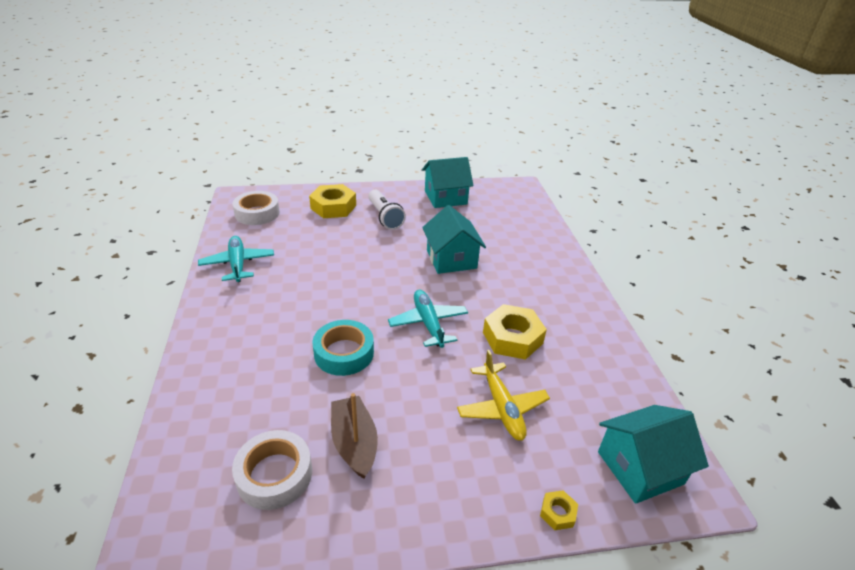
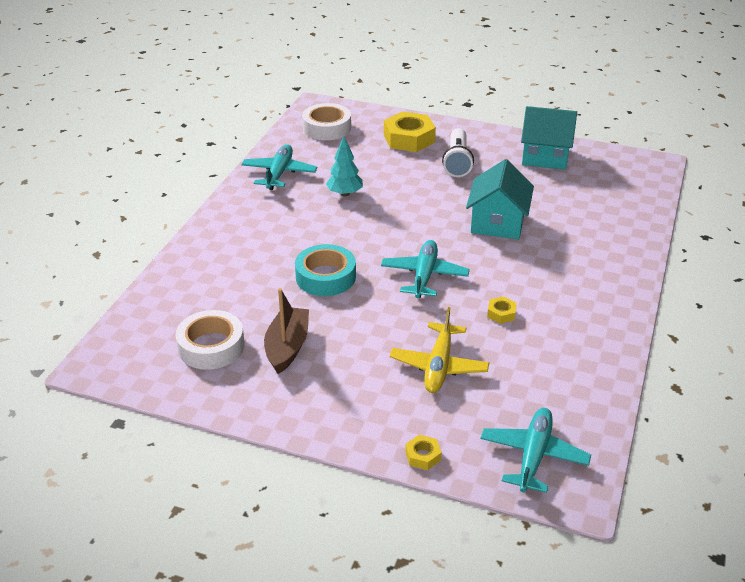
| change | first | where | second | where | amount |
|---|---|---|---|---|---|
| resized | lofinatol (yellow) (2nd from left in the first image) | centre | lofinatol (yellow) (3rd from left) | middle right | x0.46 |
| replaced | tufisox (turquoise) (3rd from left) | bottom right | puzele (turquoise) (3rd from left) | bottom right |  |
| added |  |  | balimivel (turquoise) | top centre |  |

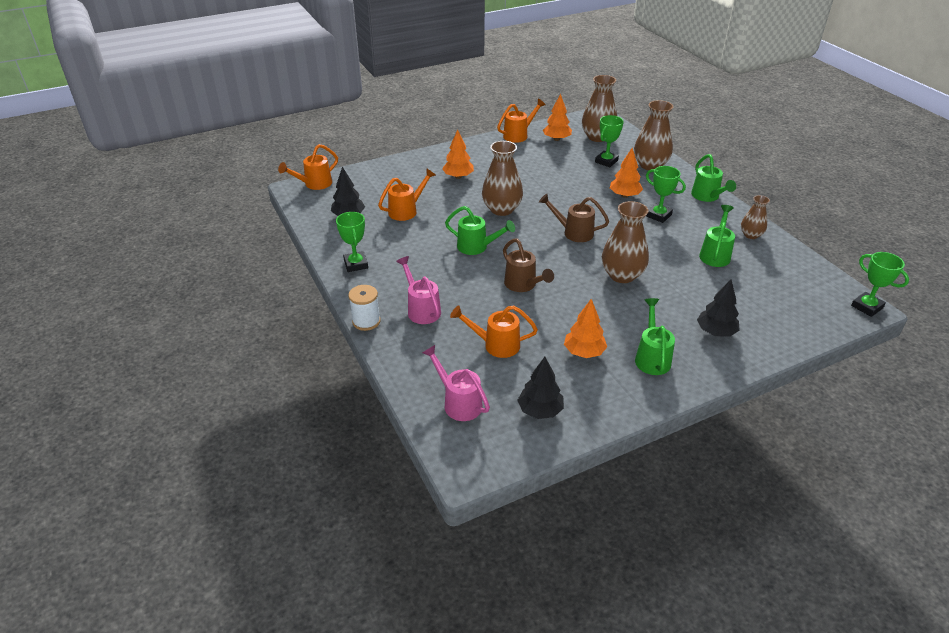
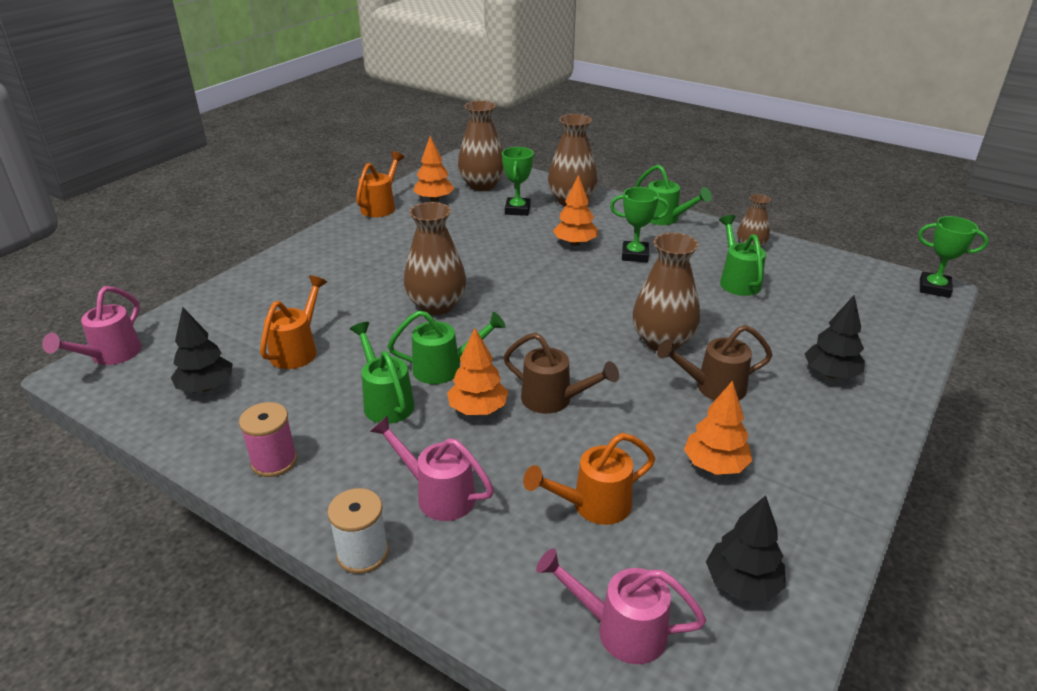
| change | first | where | second | where | amount |
|---|---|---|---|---|---|
| moved | balimivel (orange) (1st from left in the first image) | top centre | balimivel (orange) (2nd from left) | centre |  |
| recoloured | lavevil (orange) (1st from left) | top left | lavevil (pink) (1st from left) | middle left |  |
| moved | lavevil (brown) (2nd from left) | centre |  | middle right |  |
| replaced | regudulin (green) (1st from left) | centre | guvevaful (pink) | middle left |  |
| moved | lavevil (green) (2nd from left in the first image) | middle right | lavevil (green) (1st from left) | centre |  |

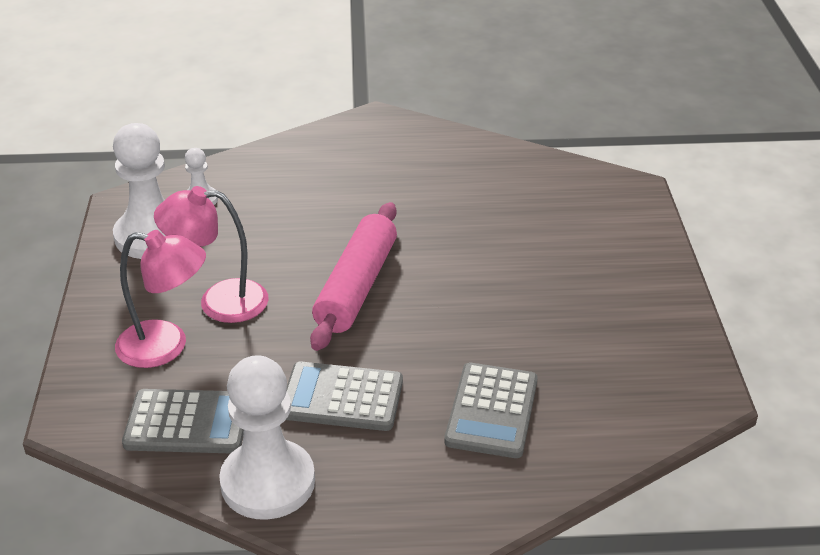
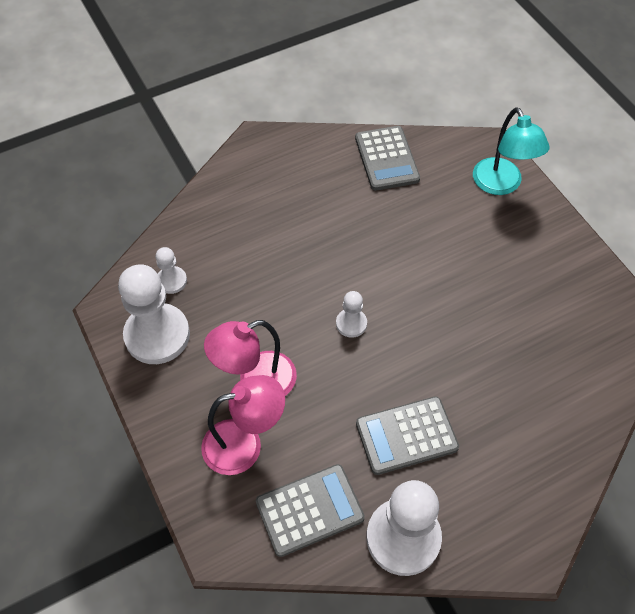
| change | first | where | second | where | amount |
|---|---|---|---|---|---|
| replaced | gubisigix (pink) | centre | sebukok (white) (3rd from left) | centre |  |
| moved | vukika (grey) (3rd from left in the first image) | bottom centre | vukika (grey) (2nd from left) | top centre |  |
| added |  |  | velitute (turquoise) | top right |  |

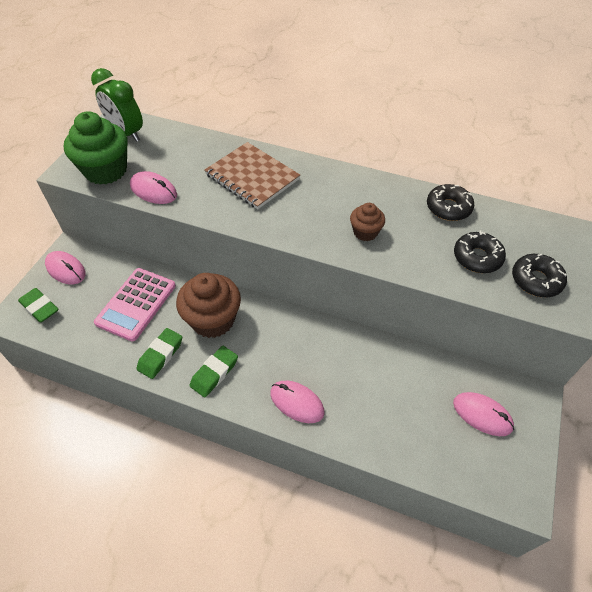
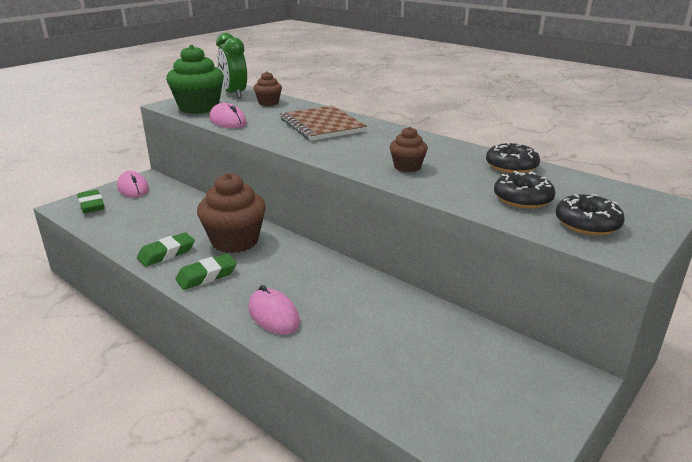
| change | first | where | second | where | amount |
|---|---|---|---|---|---|
| removed | vukika (pink) | middle left |  |  |  |
| removed | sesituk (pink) (4th from left) | bottom right |  |  |  |
| added |  |  | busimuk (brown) (2nd from left) | top centre |  |

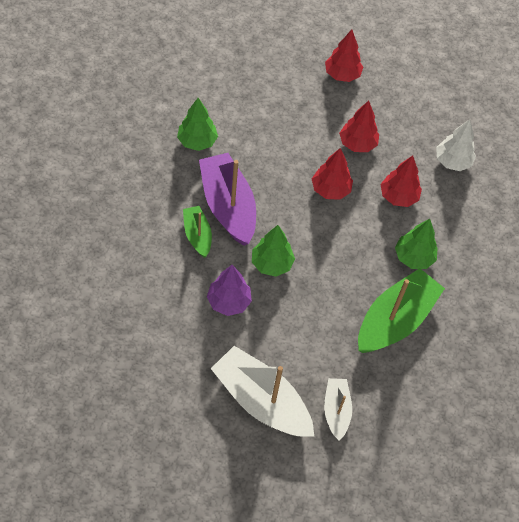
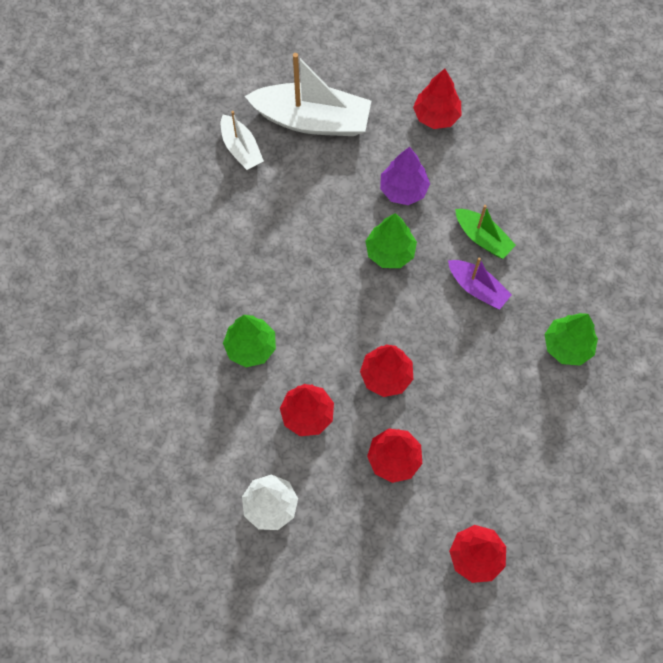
| change | first | where | second | where | amount |
|---|---|---|---|---|---|
| resized | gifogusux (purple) | centre |  | middle right | x0.54 |
| removed | gifogusux (green) (2nd from left) | middle right |  |  |  |
| added |  |  | balimivel (red) (4th from left) | top centre |  |

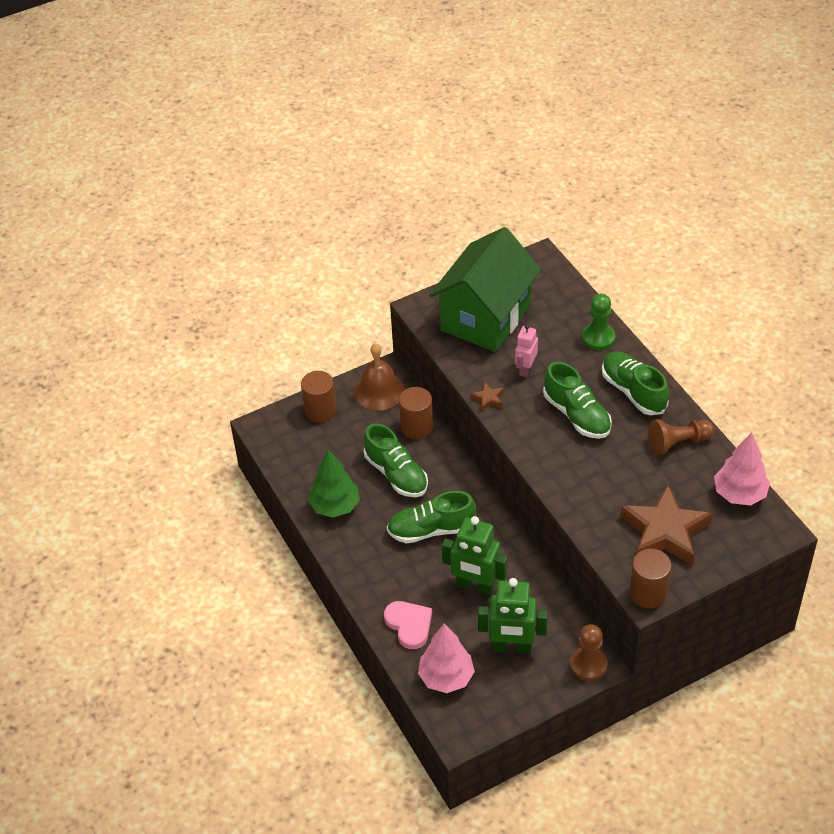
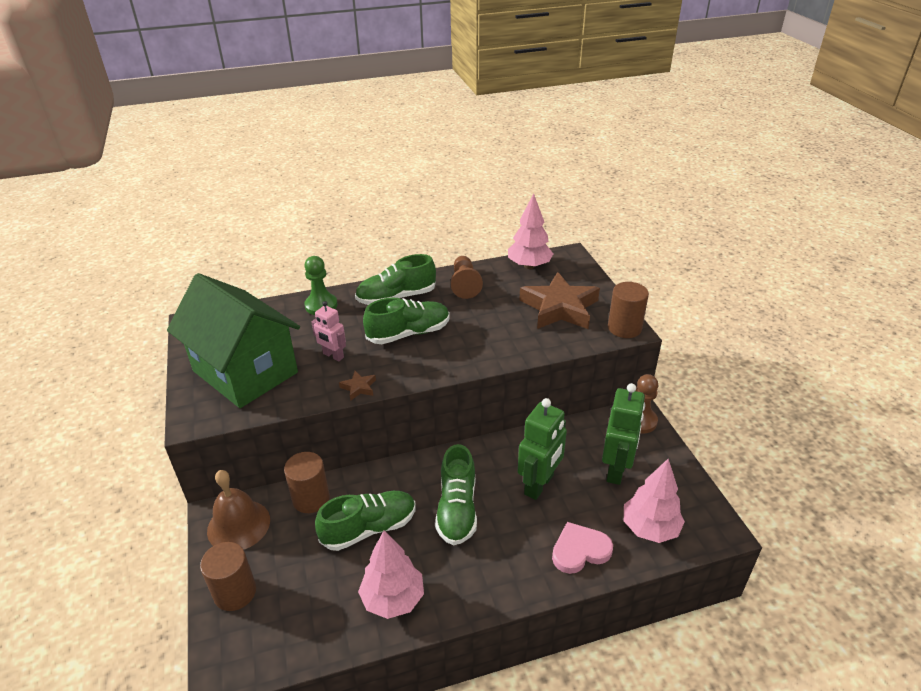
| change | first | where | second | where | amount |
|---|---|---|---|---|---|
| recoloured | balimivel (green) | centre | balimivel (pink) (1st from left) | bottom centre |  |

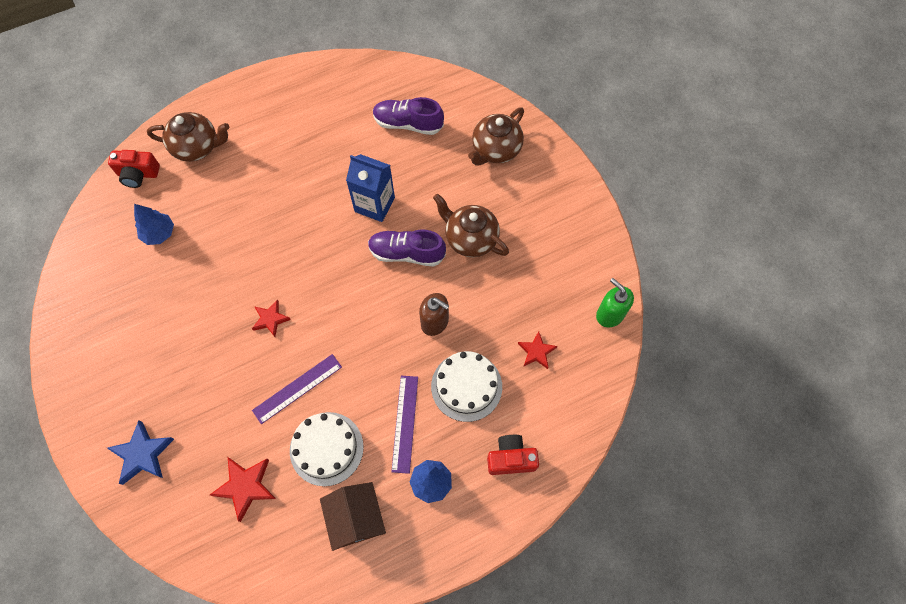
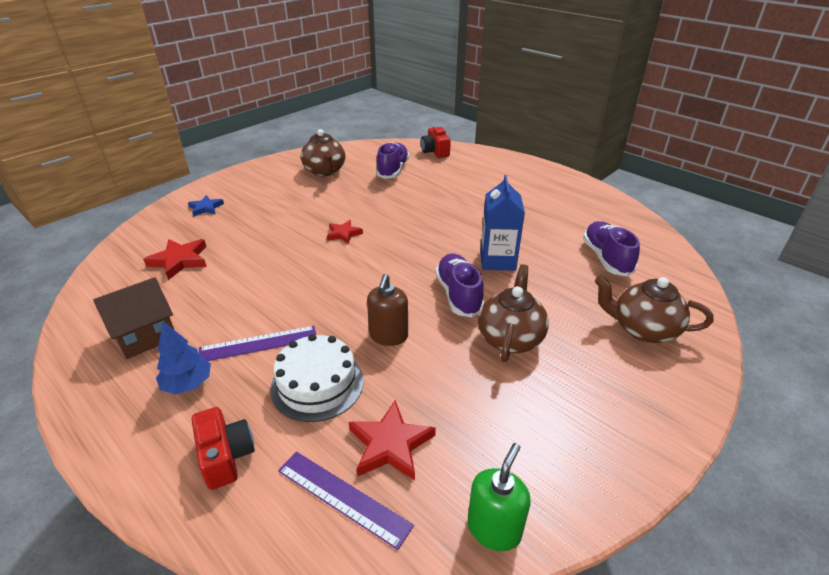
| change | first | where | second | where | amount |
|---|---|---|---|---|---|
| moved | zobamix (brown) (1st from left) | top left |  | top centre |  |
| replaced | balimivel (blue) (1st from left) | middle left | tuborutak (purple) (1st from left) | top centre |  |
| resized | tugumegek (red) (3rd from left) | centre |  | bottom centre | x1.53 |
| moved | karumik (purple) (1st from left in the first image) | middle left | karumik (purple) (2nd from left) | bottom centre |  |
| removed | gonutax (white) (1st from left) | bottom centre |  |  |  |
| resized | tugumegek (blue) | bottom left |  | middle left | x0.65 |

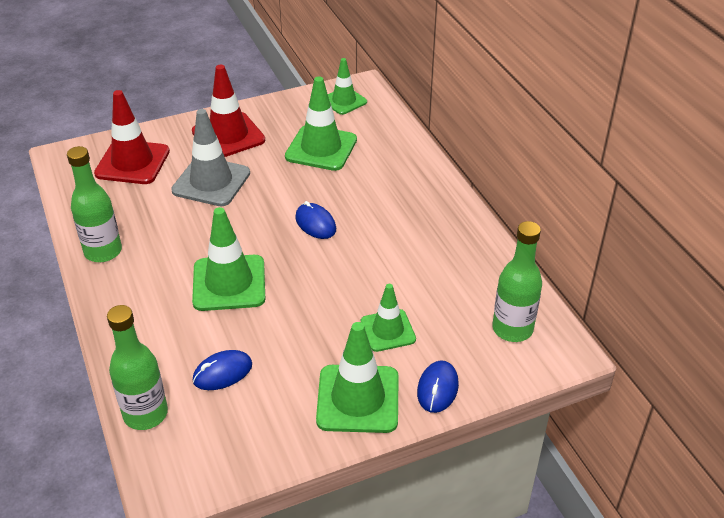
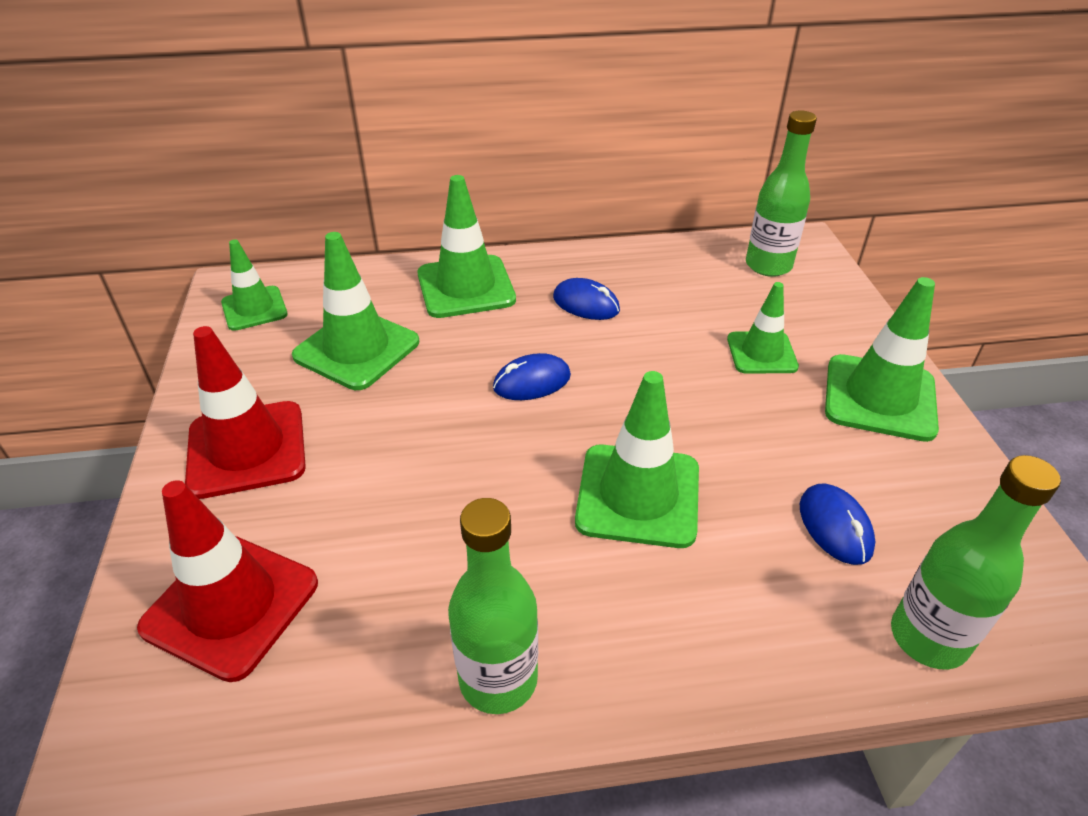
| change | first | where | second | where | amount |
|---|---|---|---|---|---|
| removed | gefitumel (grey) | top left |  |  |  |
| moved | sesituk (blue) (3rd from left in the first image) | bottom centre | sesituk (blue) (2nd from left) | centre |  |
| added |  |  | gefitumel (green) (3rd from left) | top centre |  |

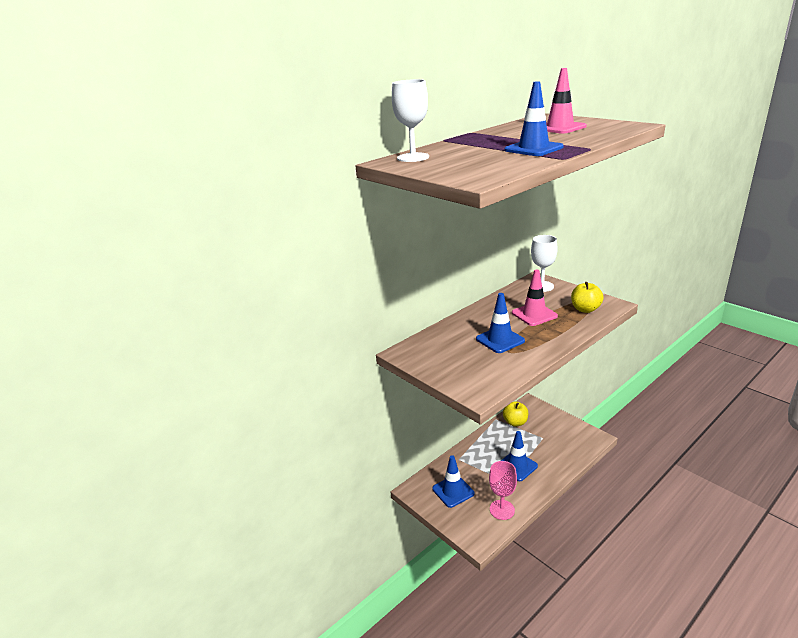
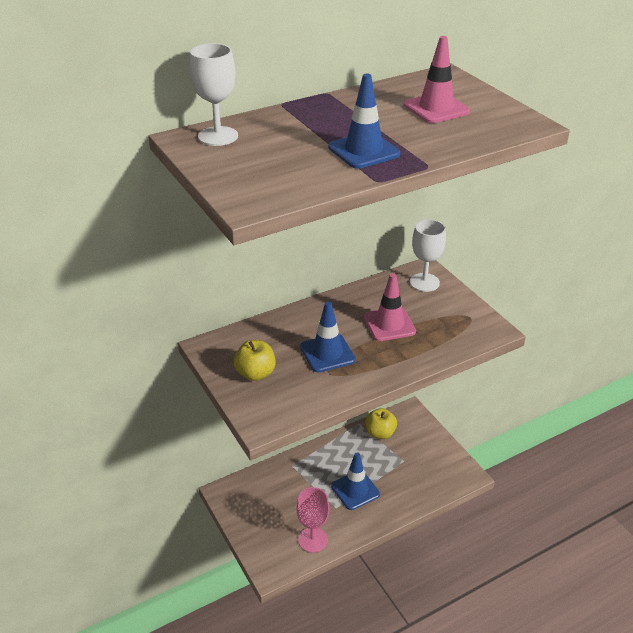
| change | first | where | second | where | amount |
|---|---|---|---|---|---|
| moved | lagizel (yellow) (2nd from left in the first image) | middle right | lagizel (yellow) (1st from left) | centre |  |
| removed | gefitumel (blue) (1st from left) | bottom centre |  |  |  |

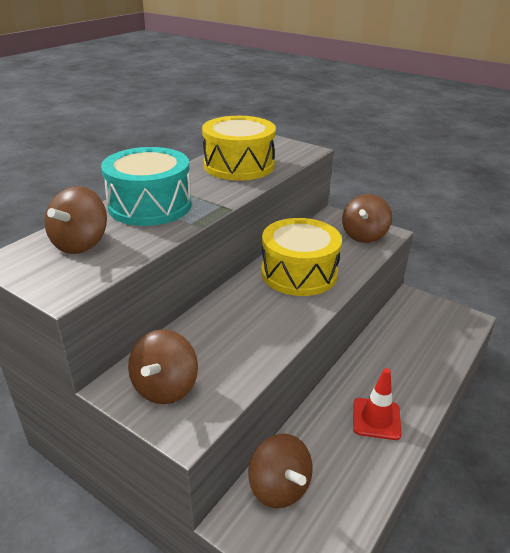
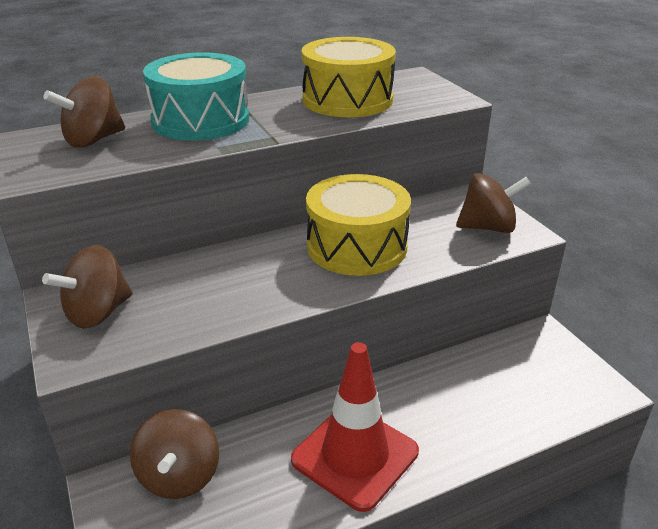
| change | first | where | second | where | amount |
|---|---|---|---|---|---|
| turned | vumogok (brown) (4th from left) | middle right |  | middle right | 150 degrees counterclockwise |
| resized | gefitumel (red) | bottom right |  | bottom centre | x1.57 |

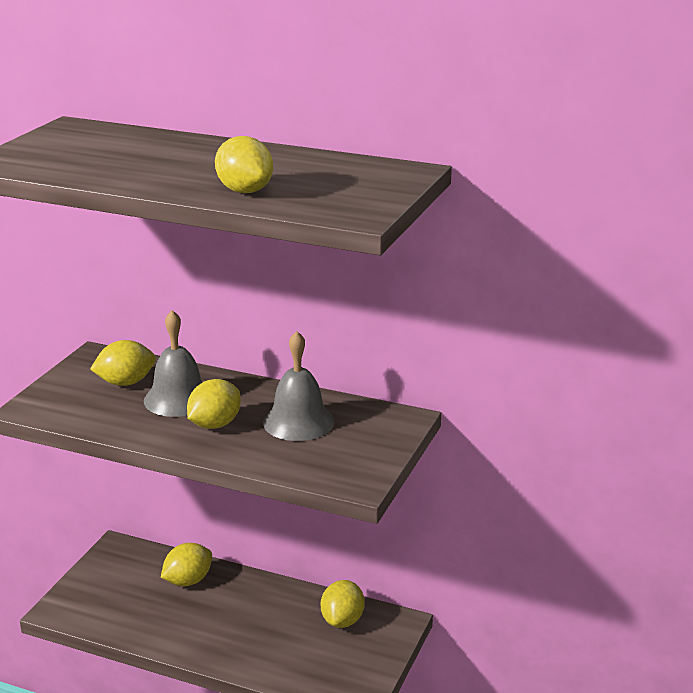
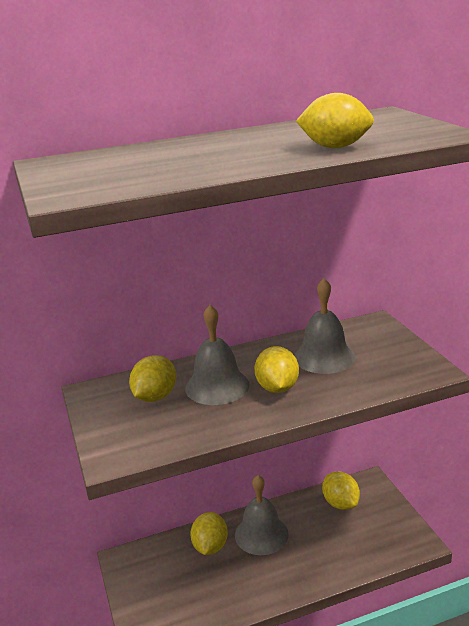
| change | first | where | second | where | amount |
|---|---|---|---|---|---|
| added |  |  | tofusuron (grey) (2nd from left) | bottom centre |  |

